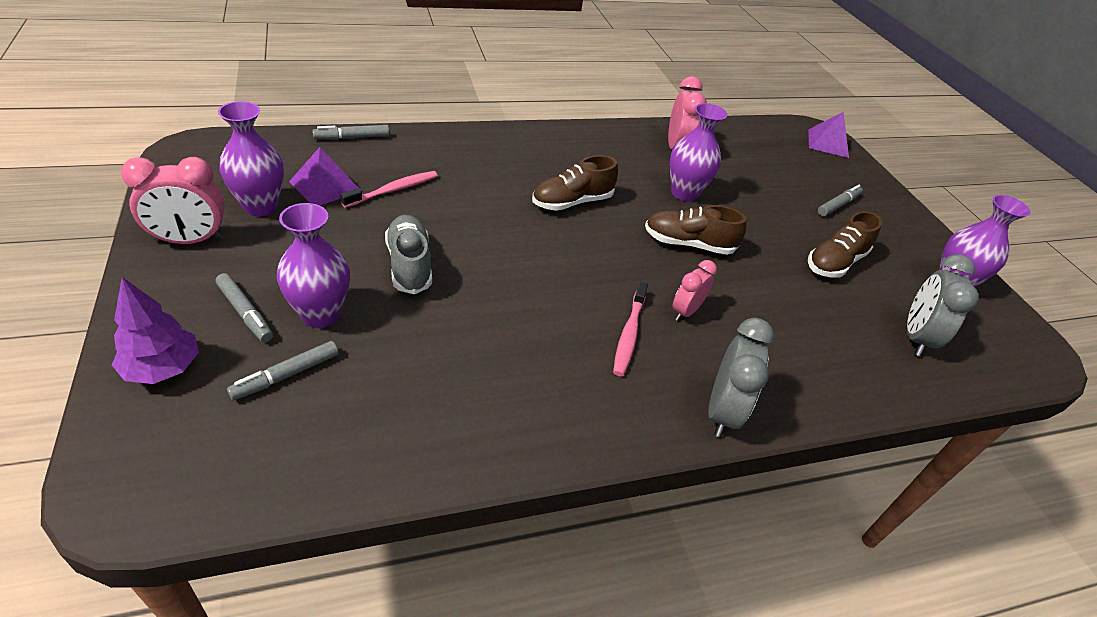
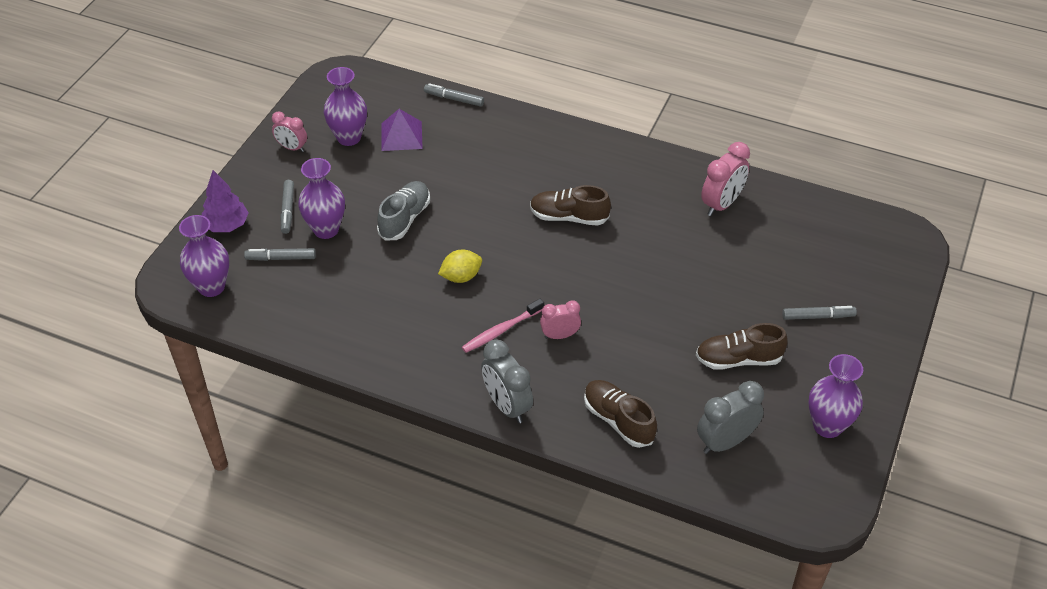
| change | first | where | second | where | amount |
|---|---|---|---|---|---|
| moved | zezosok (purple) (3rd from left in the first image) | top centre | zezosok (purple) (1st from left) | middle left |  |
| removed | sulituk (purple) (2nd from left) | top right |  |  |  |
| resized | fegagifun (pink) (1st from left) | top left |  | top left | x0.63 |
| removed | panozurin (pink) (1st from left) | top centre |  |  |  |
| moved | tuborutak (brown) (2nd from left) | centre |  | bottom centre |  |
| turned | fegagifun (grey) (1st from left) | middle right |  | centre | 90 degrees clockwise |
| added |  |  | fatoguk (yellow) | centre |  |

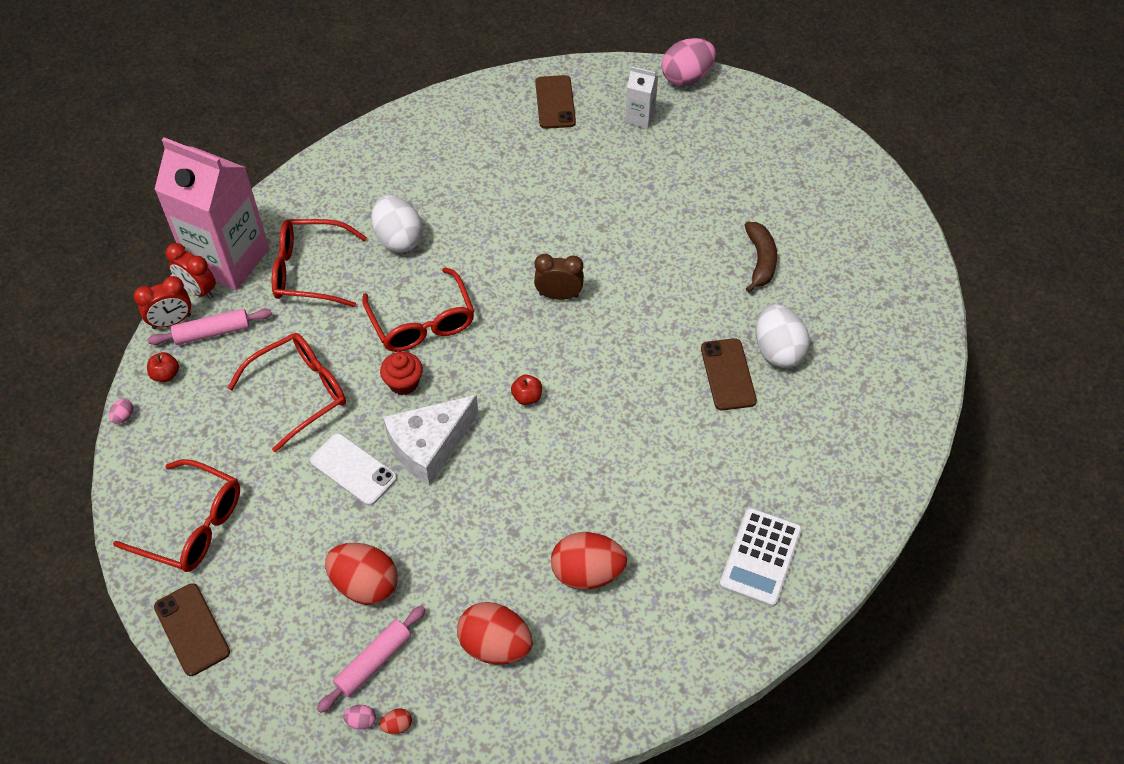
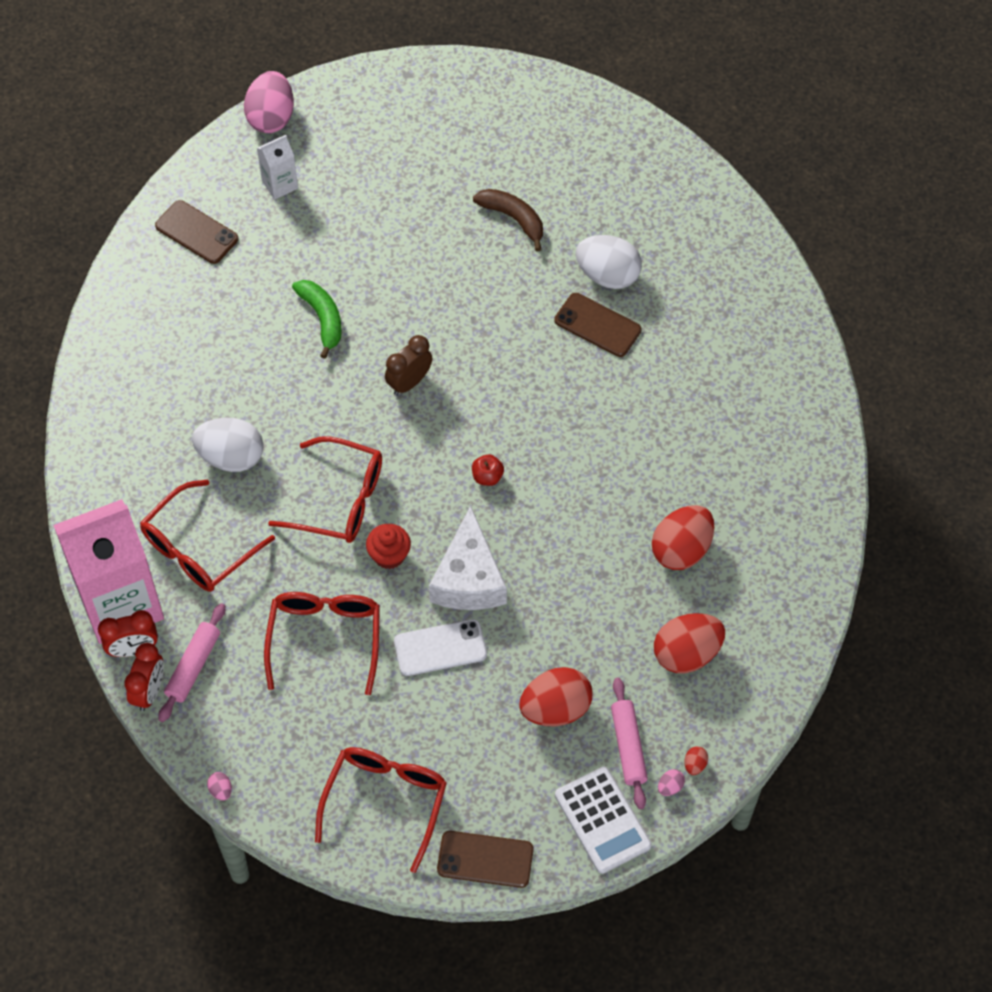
| change | first | where | second | where | amount |
|---|---|---|---|---|---|
| removed | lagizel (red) (1st from left) | middle left |  |  |  |
| turned | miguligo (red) (1st from left in the first image) | bottom left | miguligo (red) (4th from left) | bottom centre | 45 degrees counterclockwise |
| moved | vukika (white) | bottom right |  | bottom centre |  |
| added |  |  | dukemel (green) | top left |  |

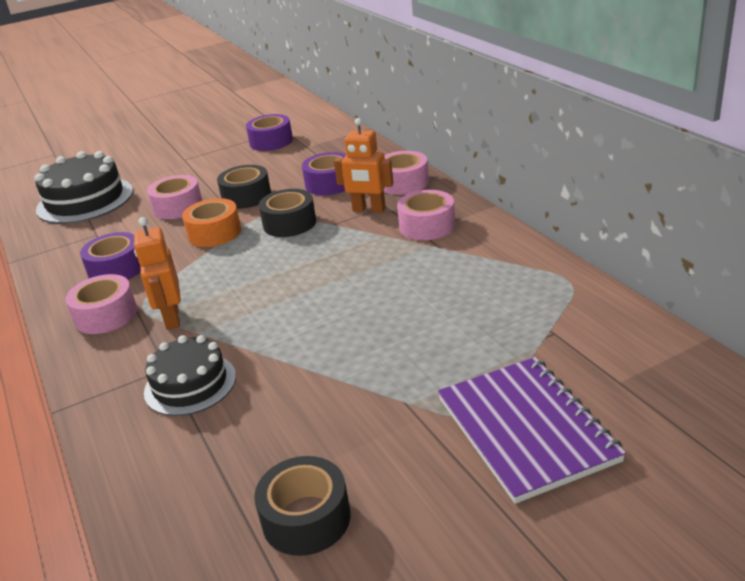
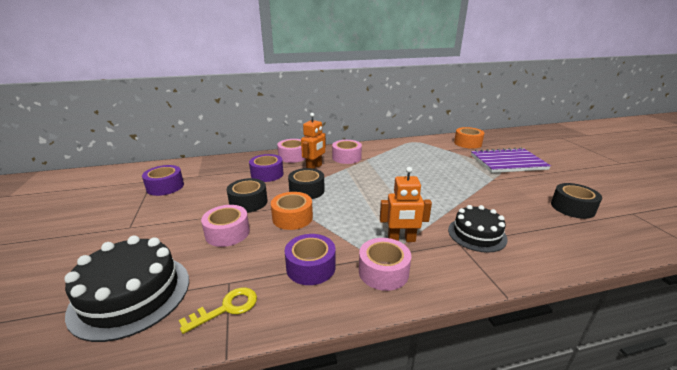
| change | first | where | second | where | amount |
|---|---|---|---|---|---|
| added |  |  | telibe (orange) (2nd from left) | middle right |  |
| added |  |  | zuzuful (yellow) | bottom left |  |

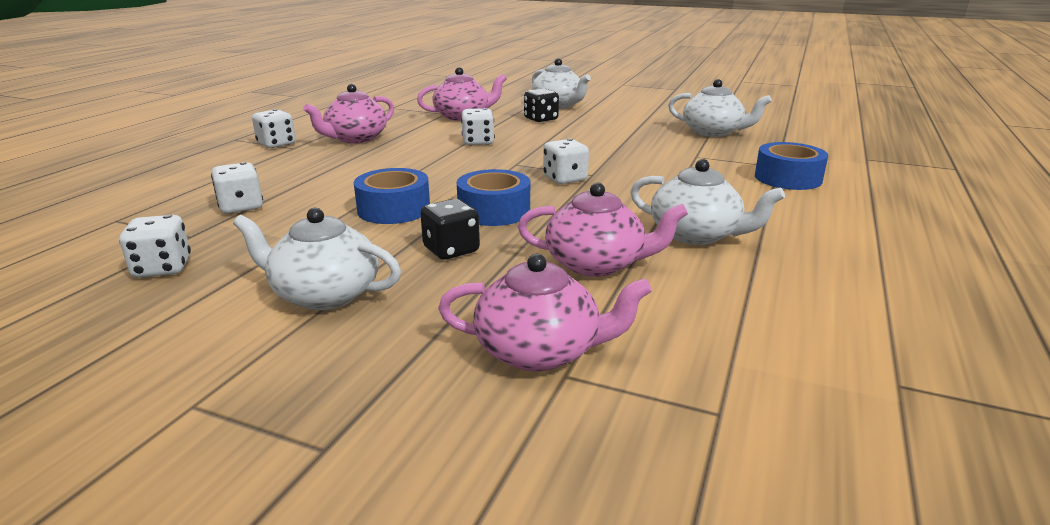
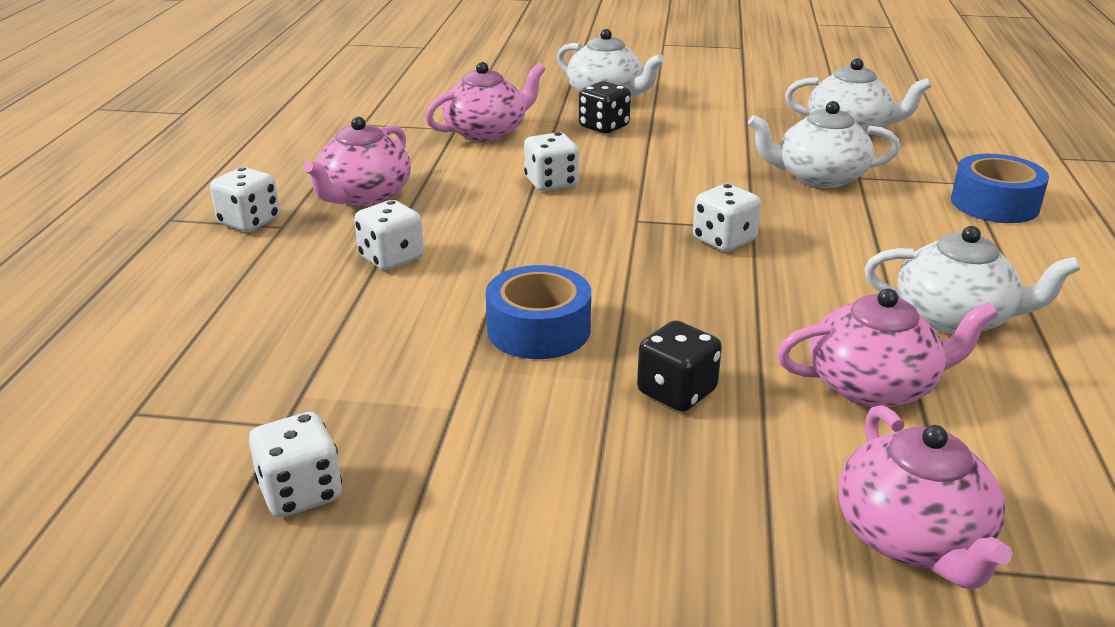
| change | first | where | second | where | amount |
|---|---|---|---|---|---|
| moved | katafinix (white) (2nd from left in the first image) | middle left | katafinix (white) (3rd from left) | centre |  |
| removed | telibe (blue) (2nd from left) | centre |  |  |  |
| moved | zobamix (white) (1st from left in the first image) | middle left | zobamix (white) (2nd from left) | top right |  |
| turned | zobamix (pink) (3rd from left in the first image) | centre | zobamix (pink) (4th from left) | bottom right | 90 degrees clockwise |

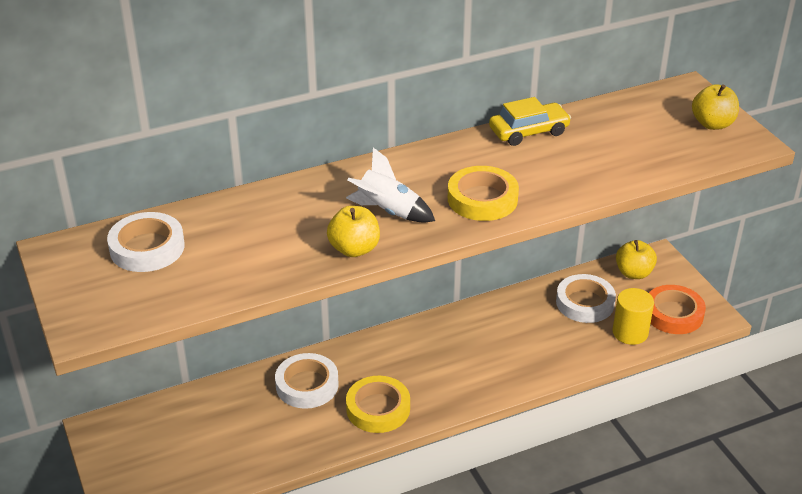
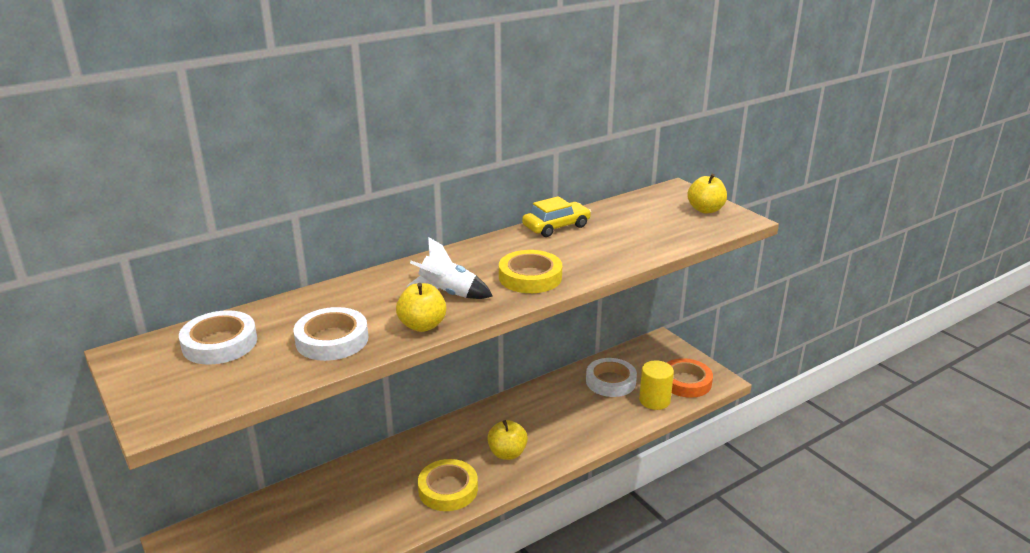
| change | first | where | second | where | amount |
|---|---|---|---|---|---|
| moved | lagizel (yellow) (2nd from left) | middle right |  | bottom centre |  |
| moved | telibe (white) (2nd from left) | bottom centre |  | middle left |  |

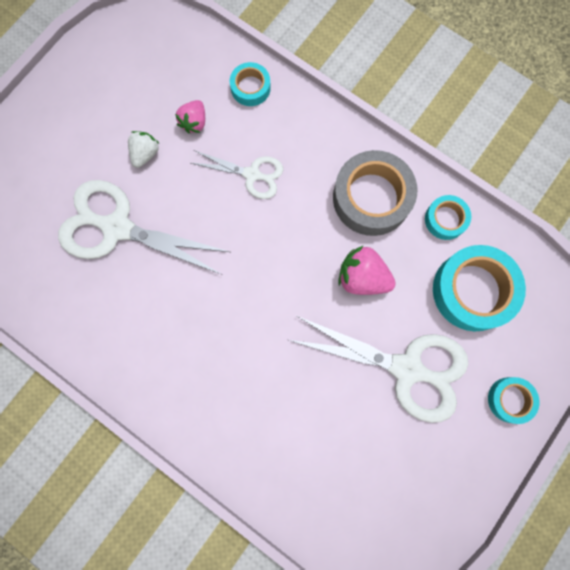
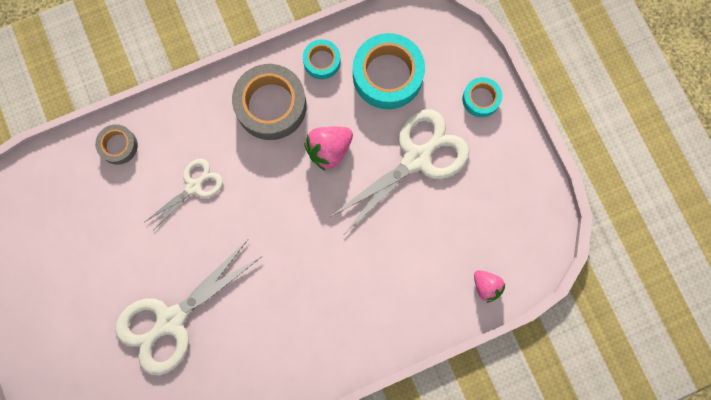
| change | first | where | second | where | amount |
|---|---|---|---|---|---|
| recoloured | telibe (turquoise) (1st from left) | top centre | telibe (grey) (1st from left) | middle left |  |
| moved | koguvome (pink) (1st from left in the first image) | top centre | koguvome (pink) (2nd from left) | bottom right |  |
| removed | koguvome (white) | top left |  |  |  |

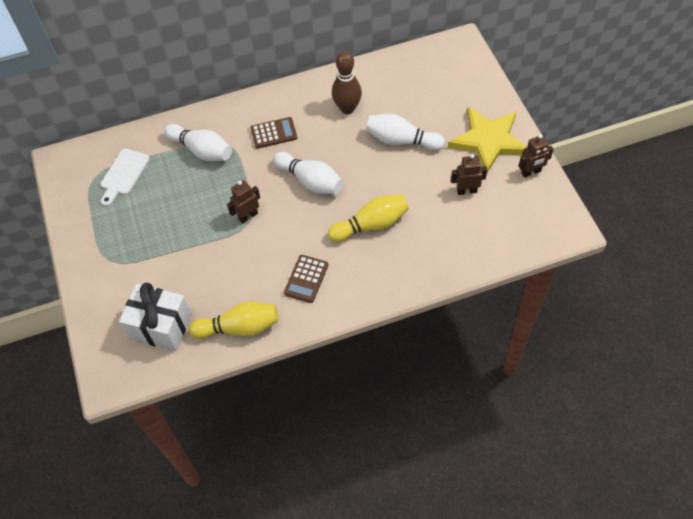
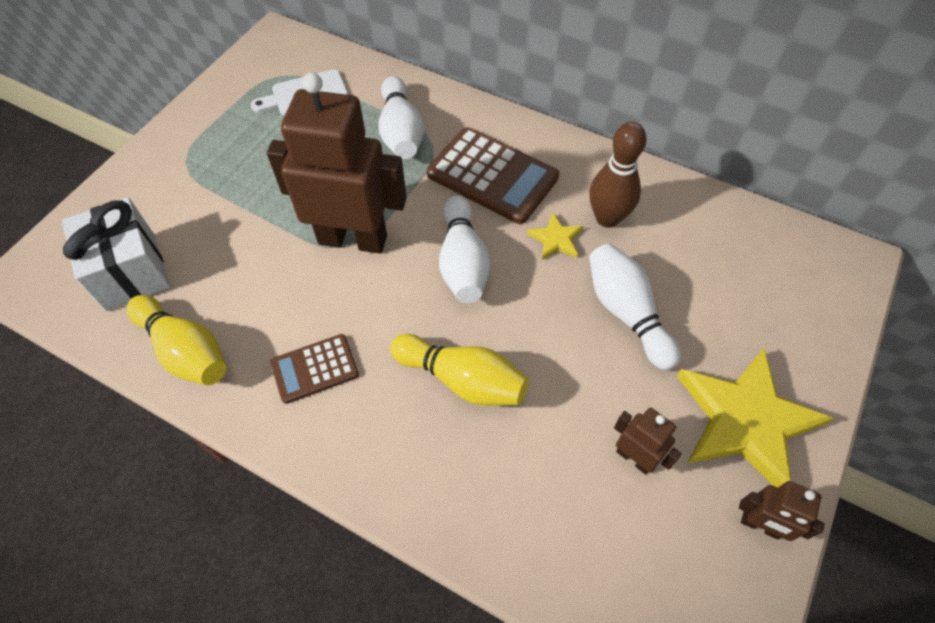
| change | first | where | second | where | amount |
|---|---|---|---|---|---|
| resized | vukika (brown) (1st from left in the first image) | top centre | vukika (brown) (2nd from left) | top centre | x1.74 |
| resized | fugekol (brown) (1st from left) | centre |  | top centre | x2.22 |
| added |  |  | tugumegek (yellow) (1st from left) | centre |  |

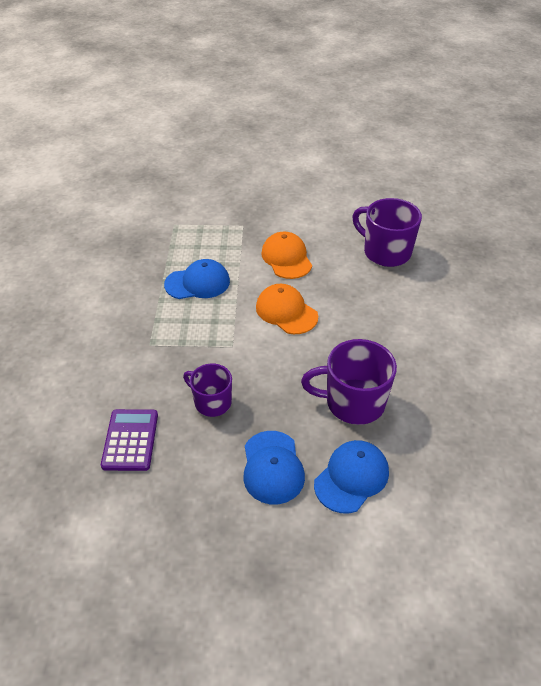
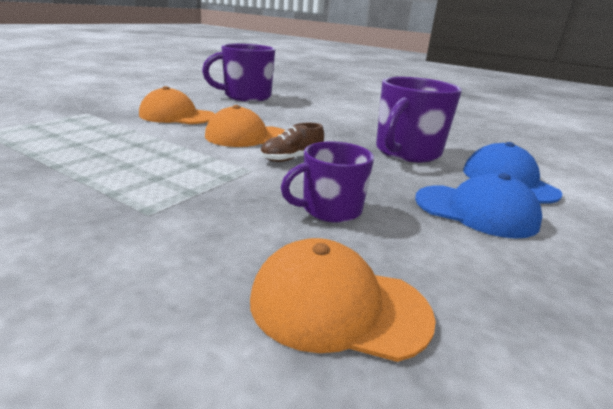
| change | first | where | second | where | amount |
|---|---|---|---|---|---|
| removed | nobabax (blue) (1st from left) | centre |  |  |  |
| replaced | vukika (purple) | middle left | nobabax (orange) (3rd from left) | bottom centre |  |
| added |  |  | tuborutak (brown) | centre |  |

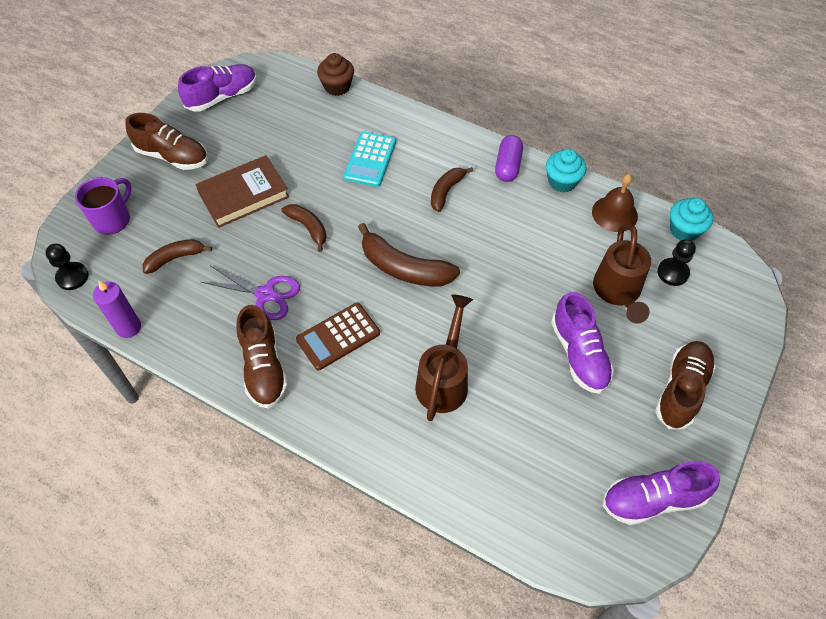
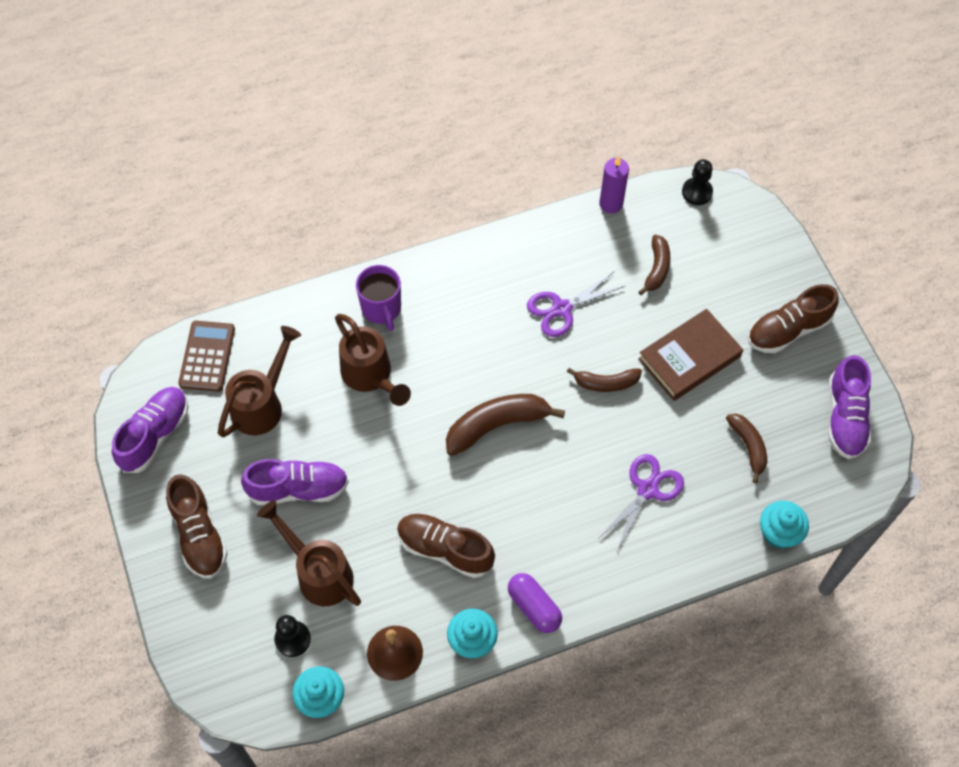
| change | first | where | second | where | amount |
|---|---|---|---|---|---|
| recoloured | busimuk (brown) | top centre | busimuk (turquoise) (3rd from left) | bottom right |  |
| replaced | vukika (turquoise) | top centre | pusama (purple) (2nd from left) | middle right |  |
| turned | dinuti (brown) | top left |  | middle right | 45 degrees clockwise |
| moved | dukemel (brown) (4th from left) | top centre |  | middle right |  |
| moved | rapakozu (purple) | top left |  | centre |  |
| turned | tuborutak (purple) (2nd from left) | middle right |  | middle left | 150 degrees clockwise |
| moved | vukika (brown) | centre |  | middle left |  |
| moved | tuborutak (brown) (2nd from left) | middle left |  | bottom centre |  |
| added |  |  | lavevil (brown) (1st from left) | middle left |  |

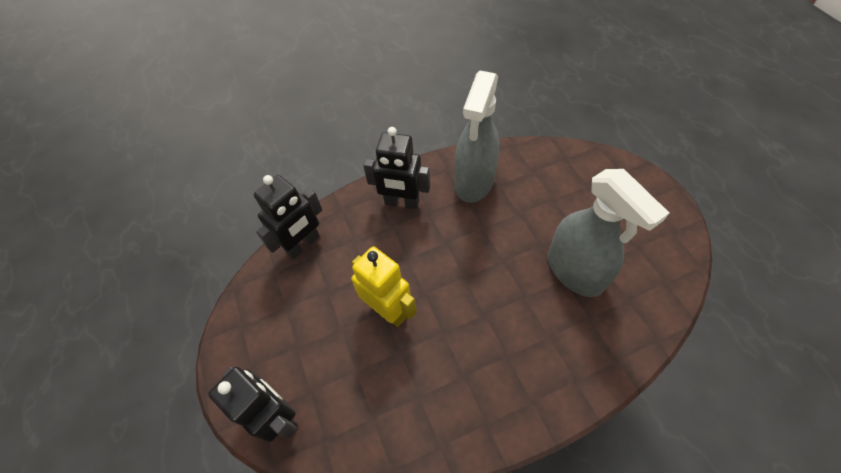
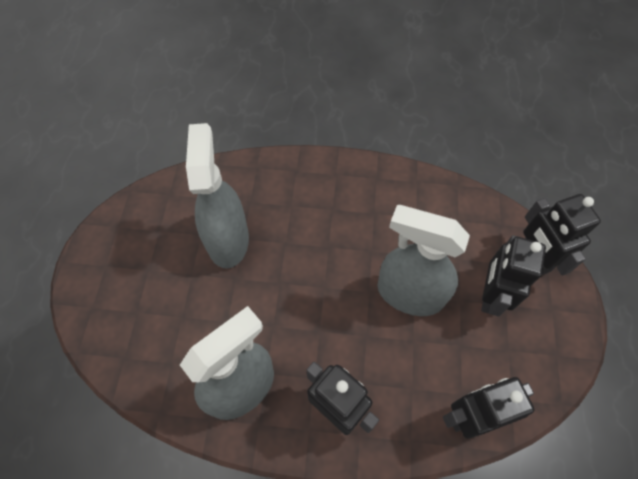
| change | first | where | second | where | amount |
|---|---|---|---|---|---|
| replaced | fugekol (yellow) | centre | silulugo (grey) (3rd from left) | centre |  |
| added |  |  | fugekol (black) (3rd from left) | middle right |  |

